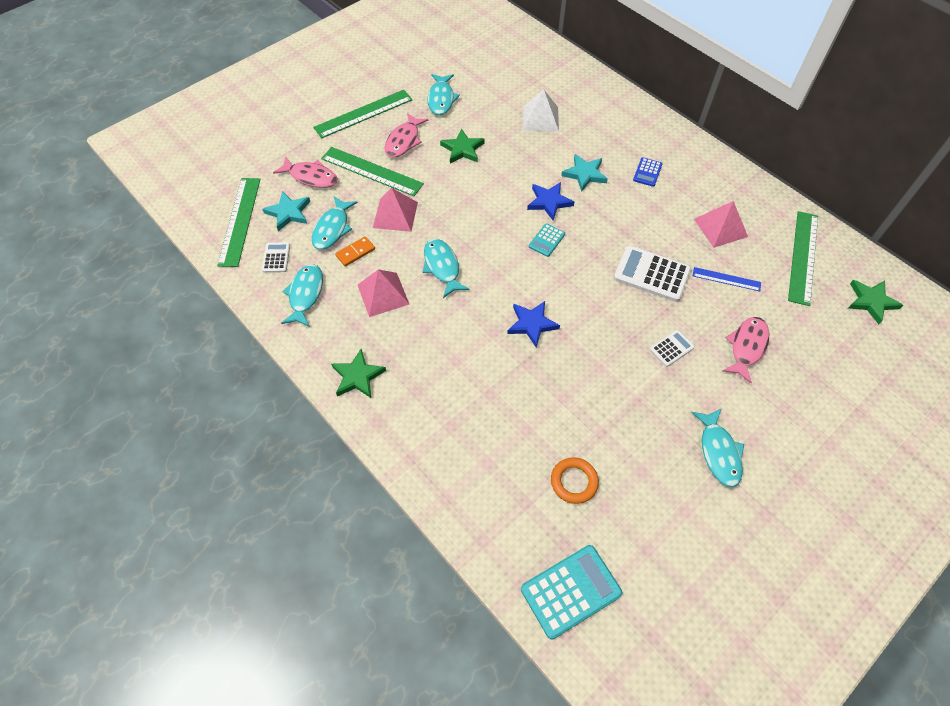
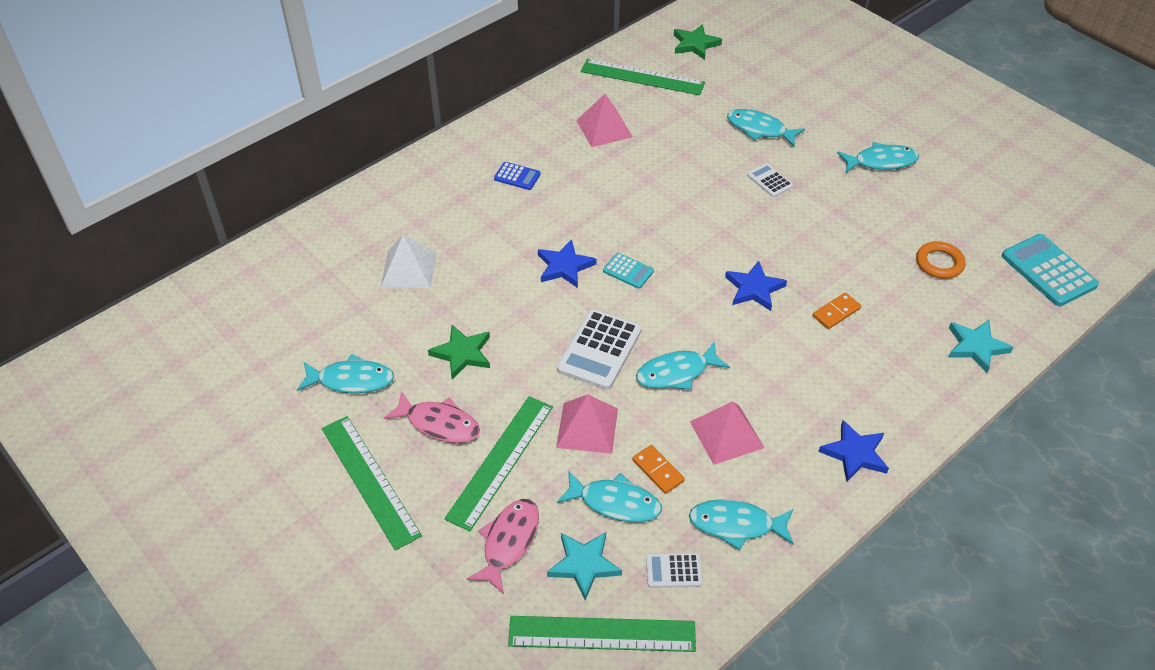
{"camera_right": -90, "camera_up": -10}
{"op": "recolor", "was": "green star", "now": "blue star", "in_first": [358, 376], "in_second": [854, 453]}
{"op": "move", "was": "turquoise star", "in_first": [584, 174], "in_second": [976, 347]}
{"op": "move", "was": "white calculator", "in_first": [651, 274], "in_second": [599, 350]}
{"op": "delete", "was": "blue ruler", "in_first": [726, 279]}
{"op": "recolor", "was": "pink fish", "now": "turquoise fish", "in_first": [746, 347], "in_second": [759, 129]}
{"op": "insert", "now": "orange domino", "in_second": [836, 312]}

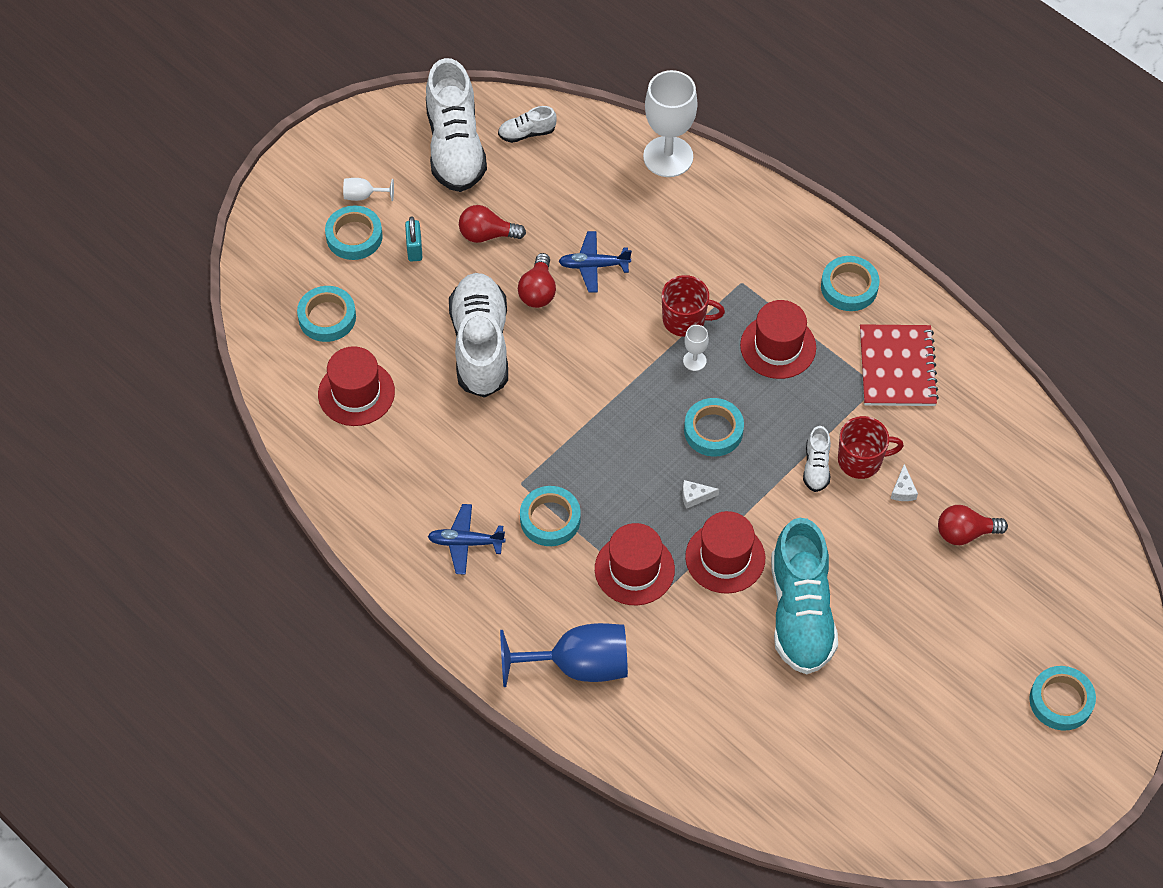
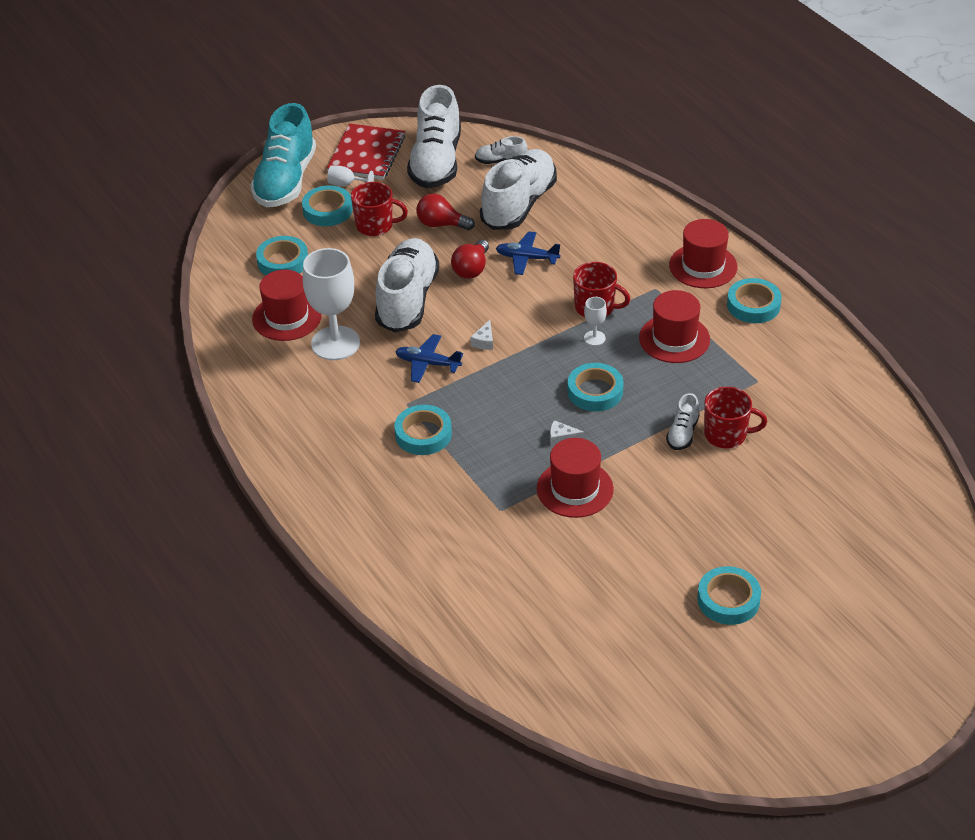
{"camera_right": 15, "camera_up": -15}
{"op": "replace", "was": "turquoise padlock", "now": "red mug", "in_first": [414, 249], "in_second": [375, 225]}
{"op": "move", "was": "blue plane", "in_first": [466, 542], "in_second": [428, 363]}
{"op": "delete", "was": "blue goblet", "in_first": [578, 665]}
{"op": "move", "was": "red hat", "in_first": [634, 569], "in_second": [703, 266]}
{"op": "move", "was": "white goblet", "in_first": [668, 157], "in_second": [335, 343]}
{"op": "move", "was": "turquoise shoe", "in_first": [800, 612], "in_second": [285, 181]}
{"op": "move", "was": "red notebook", "in_first": [897, 367], "in_second": [366, 154]}
{"op": "move", "was": "white cheese", "in_first": [903, 490], "in_second": [484, 341]}
{"op": "delete", "was": "red light bulb", "in_first": [965, 533]}
{"op": "move", "was": "turquoise tape", "in_first": [1061, 701], "in_second": [728, 600]}
{"op": "insert", "now": "white shoe", "in_second": [519, 205]}

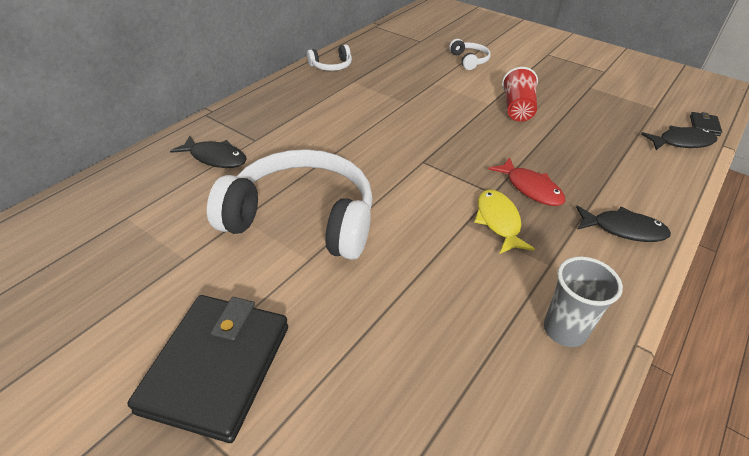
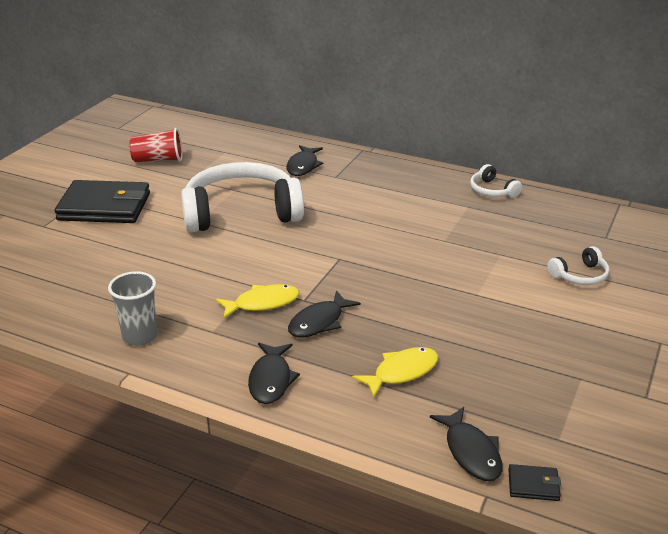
{"camera_right": 80, "camera_up": -10}
{"op": "rotate", "was": "white headphones", "in_first": [302, 218], "in_second": [241, 212], "clockwise": -105}
{"op": "recolor", "was": "red fish", "now": "black fish", "in_first": [530, 188], "in_second": [319, 322]}
{"op": "move", "was": "red cup", "in_first": [517, 109], "in_second": [158, 160]}
{"op": "insert", "now": "yellow fish", "in_second": [401, 372]}

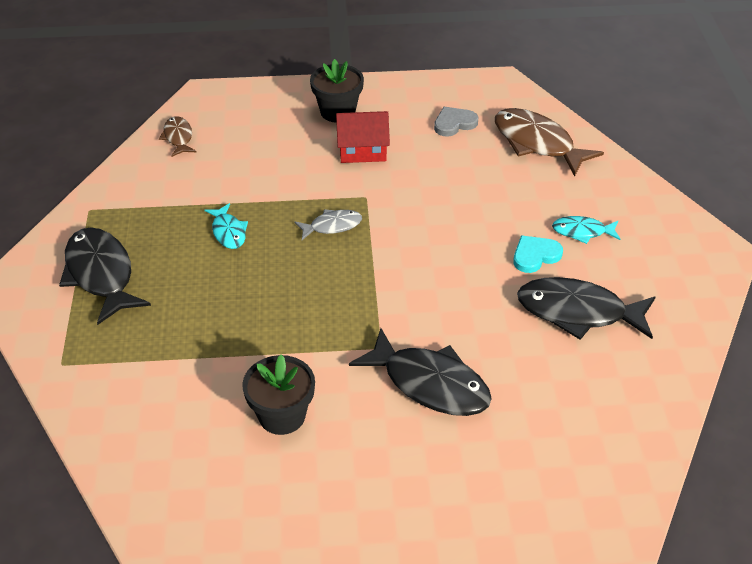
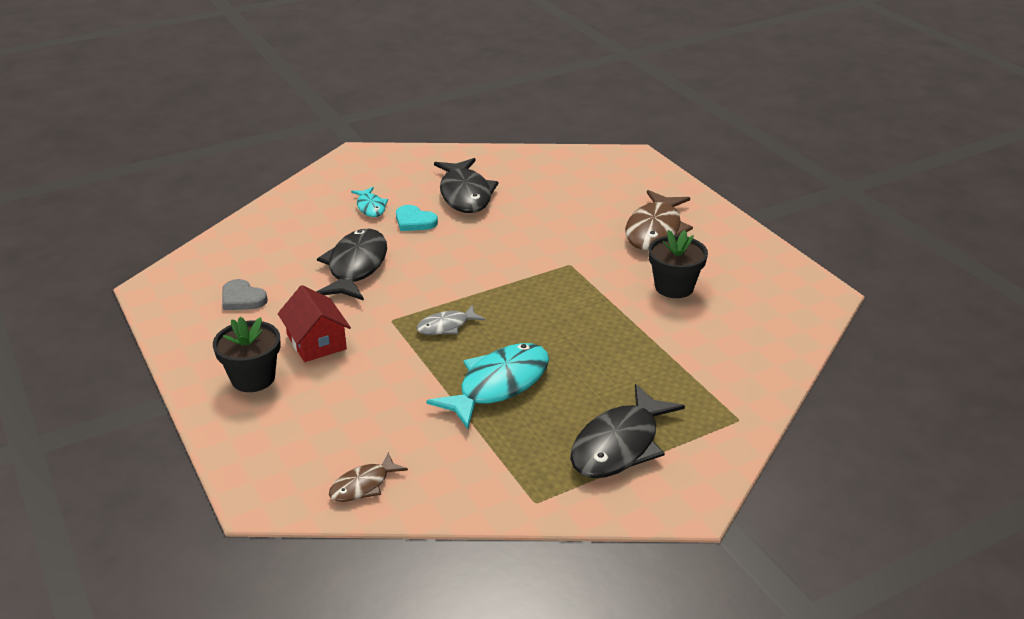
{"camera_right": -115, "camera_up": -10}
{"op": "resize", "was": "turquoise fish", "in_first": [228, 232], "in_second": [498, 385], "ratio": 1.88}
{"op": "rotate", "was": "grey fish", "in_first": [332, 226], "in_second": [446, 326], "clockwise": -75}
{"op": "move", "was": "black fish", "in_first": [430, 384], "in_second": [355, 267]}
{"op": "move", "was": "brown fish", "in_first": [537, 143], "in_second": [655, 230]}

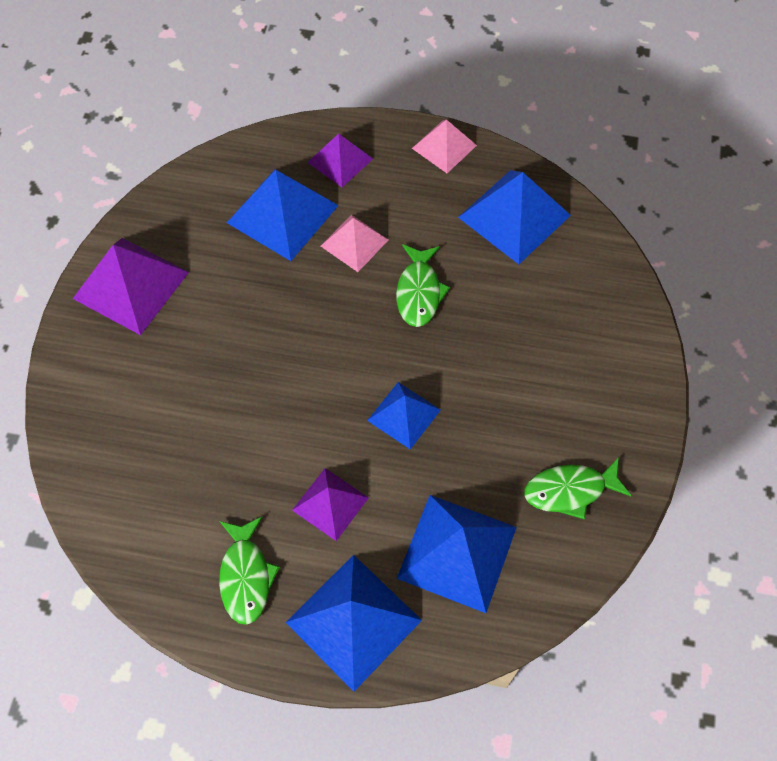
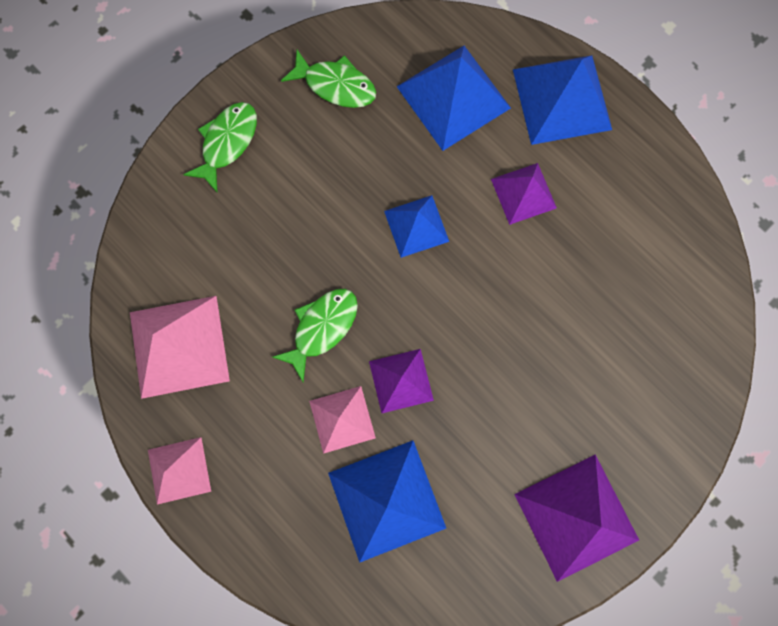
{"camera_right": -145, "camera_up": 15}
{"op": "move", "was": "green fish", "in_first": [246, 576], "in_second": [227, 143]}
{"op": "move", "was": "purple pyramid", "in_first": [340, 160], "in_second": [401, 380]}
{"op": "recolor", "was": "blue pyramid", "now": "pink pyramid", "in_first": [514, 216], "in_second": [179, 346]}

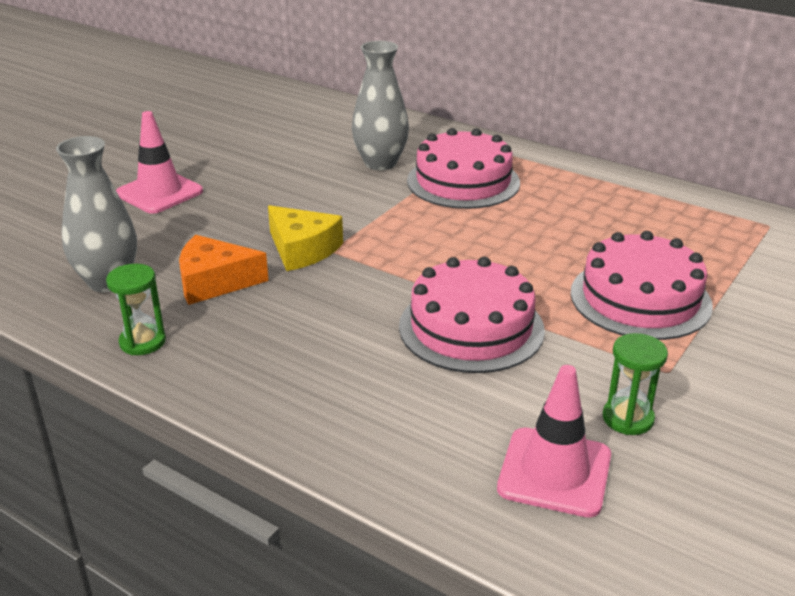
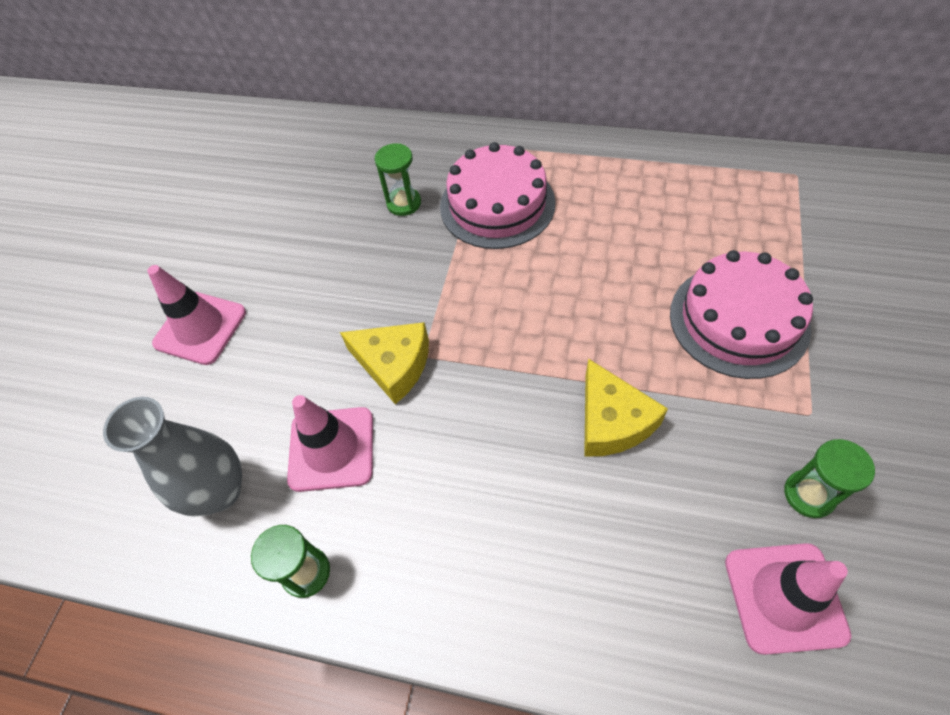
{"camera_right": -15, "camera_up": 25}
{"op": "replace", "was": "orange cheese", "now": "pink traffic cone", "in_first": [214, 282], "in_second": [331, 449]}
{"op": "replace", "was": "grey vase", "now": "green hourglass", "in_first": [380, 163], "in_second": [404, 203]}
{"op": "replace", "was": "pink cake", "now": "yellow cheese", "in_first": [471, 327], "in_second": [612, 421]}

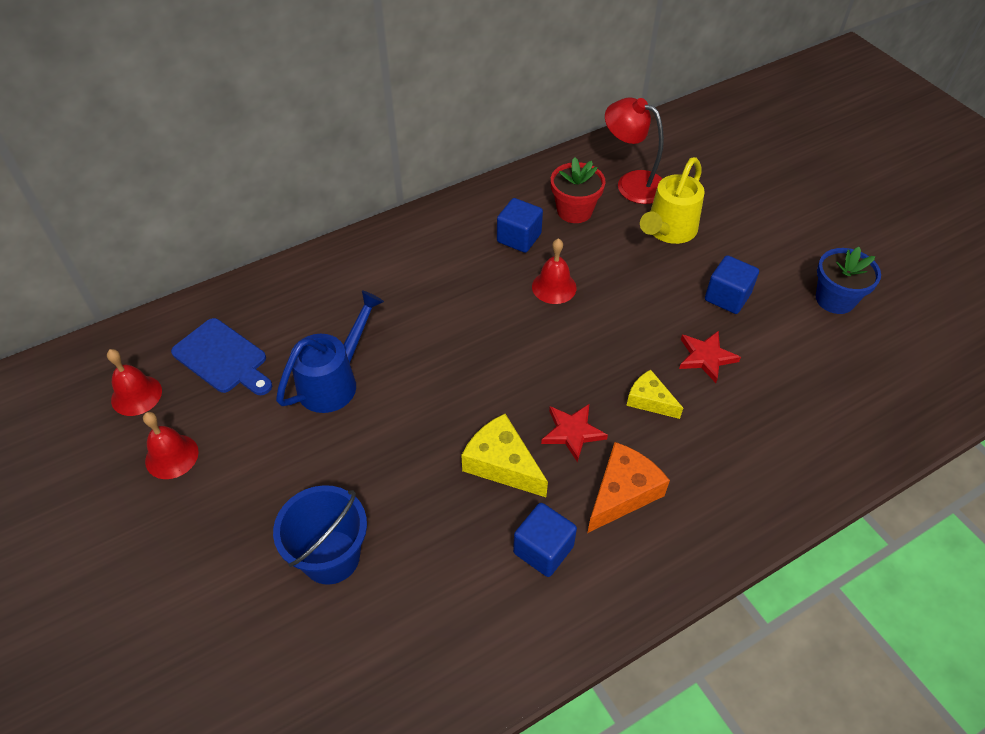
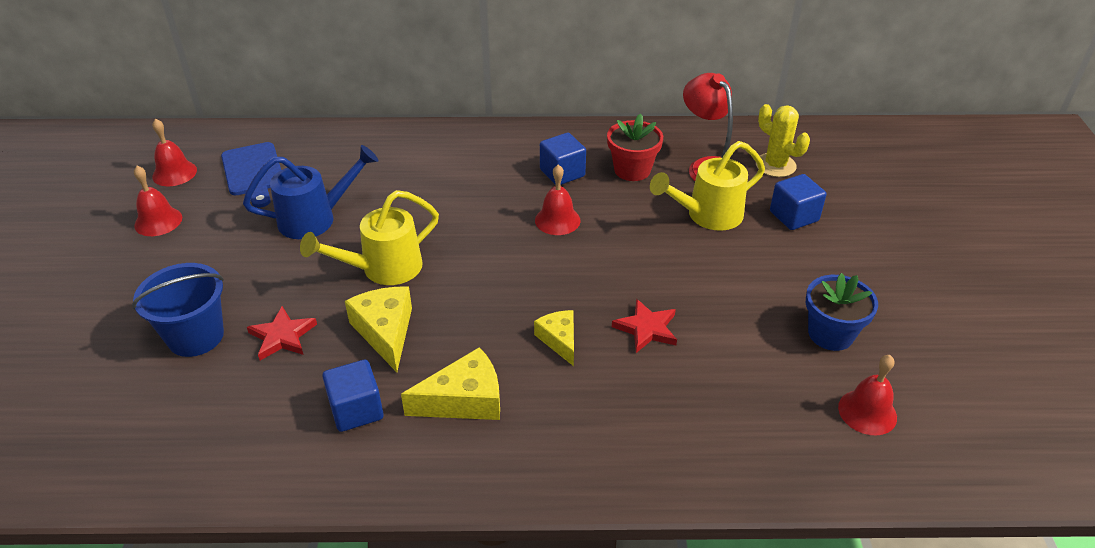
{"camera_right": 30, "camera_up": -10}
{"op": "move", "was": "red star", "in_first": [572, 432], "in_second": [282, 336]}
{"op": "recolor", "was": "orange cheese", "now": "yellow cheese", "in_first": [622, 493], "in_second": [464, 400]}
{"op": "move", "was": "blue cube", "in_first": [727, 297], "in_second": [794, 216]}
{"op": "insert", "now": "yellow watering can", "in_second": [384, 269]}
{"op": "insert", "now": "yellow cactus", "in_second": [775, 165]}
{"op": "insert", "now": "red bell", "in_second": [867, 412]}

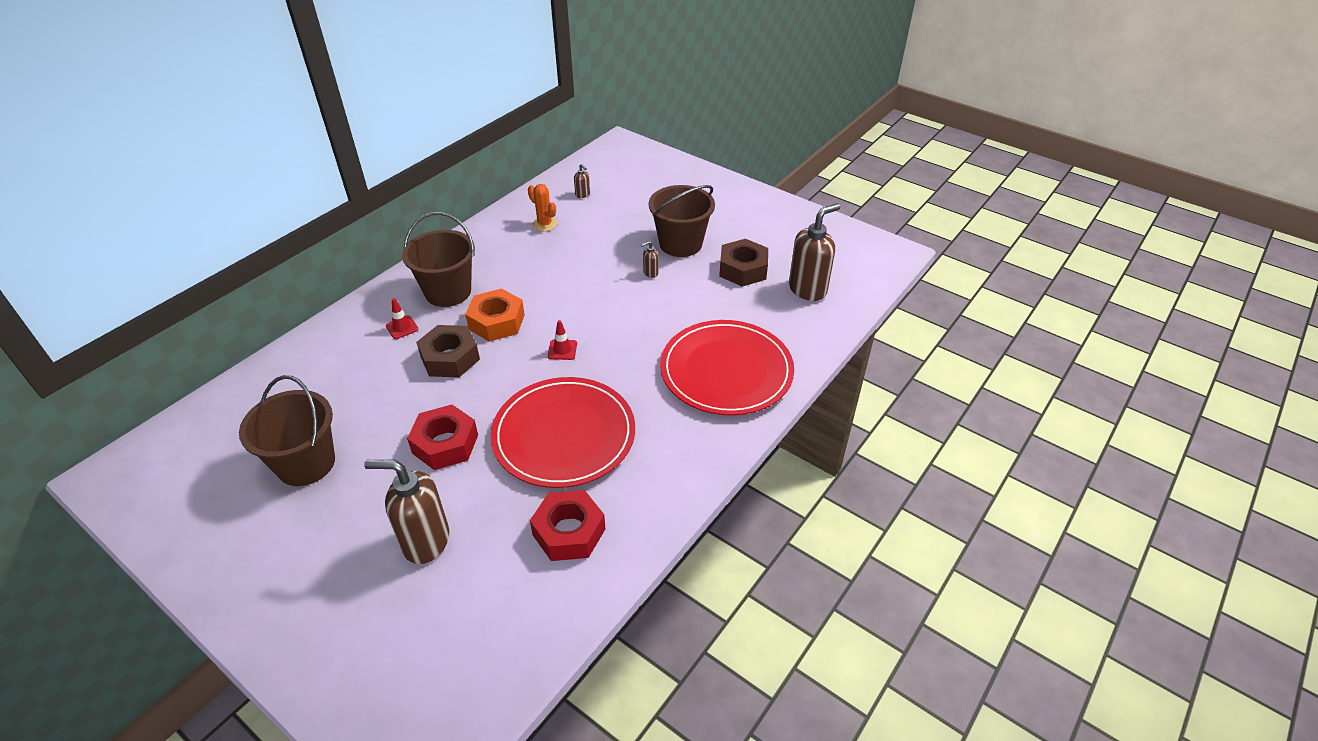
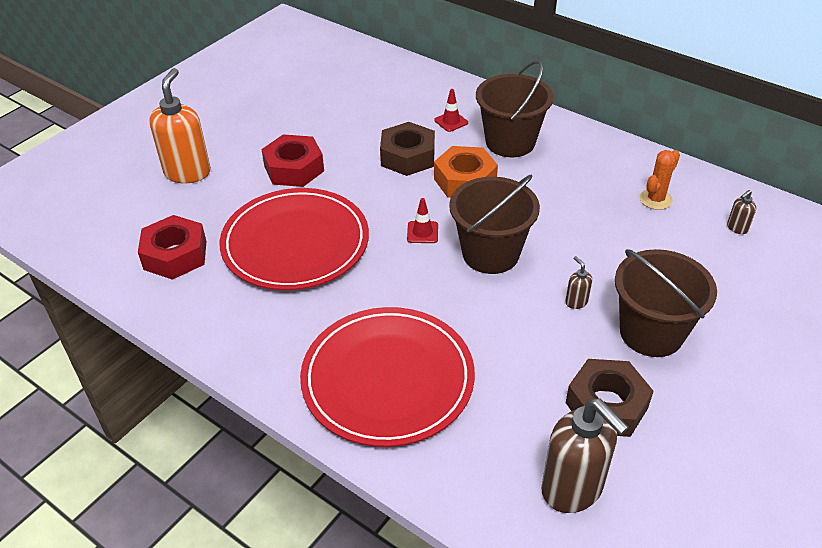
{"camera_right": 90, "camera_up": 0}
{"op": "move", "was": "brown bucket", "in_first": [306, 463], "in_second": [490, 253]}
{"op": "recolor", "was": "brown soap dispenser", "now": "orange soap dispenser", "in_first": [425, 541], "in_second": [188, 172]}

